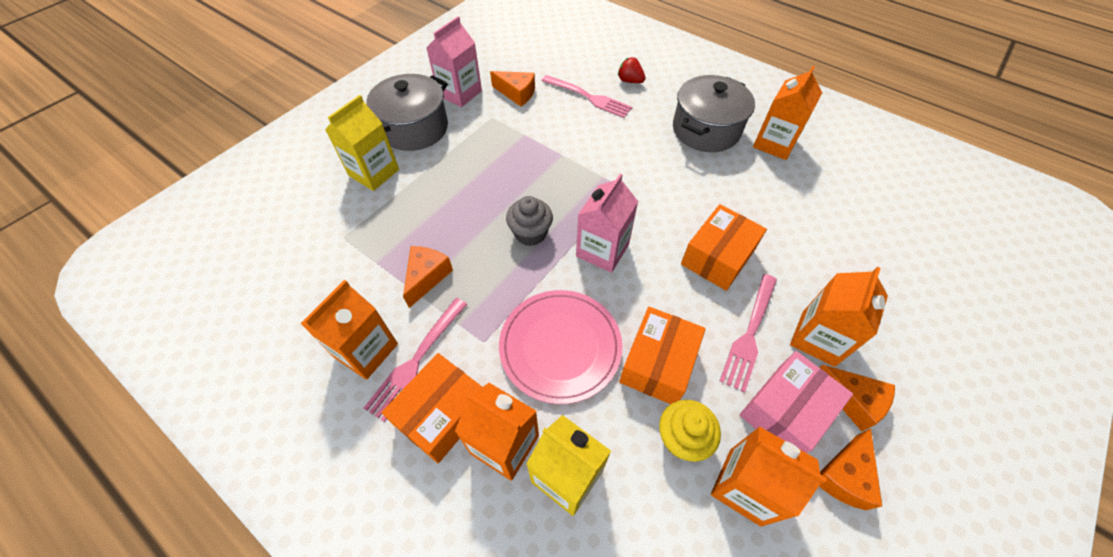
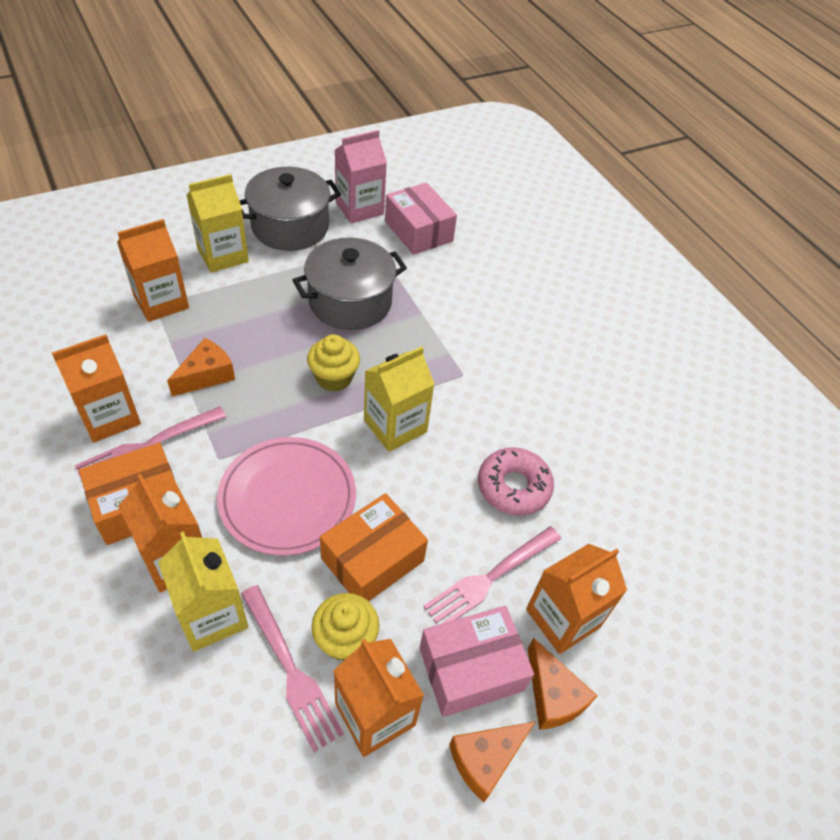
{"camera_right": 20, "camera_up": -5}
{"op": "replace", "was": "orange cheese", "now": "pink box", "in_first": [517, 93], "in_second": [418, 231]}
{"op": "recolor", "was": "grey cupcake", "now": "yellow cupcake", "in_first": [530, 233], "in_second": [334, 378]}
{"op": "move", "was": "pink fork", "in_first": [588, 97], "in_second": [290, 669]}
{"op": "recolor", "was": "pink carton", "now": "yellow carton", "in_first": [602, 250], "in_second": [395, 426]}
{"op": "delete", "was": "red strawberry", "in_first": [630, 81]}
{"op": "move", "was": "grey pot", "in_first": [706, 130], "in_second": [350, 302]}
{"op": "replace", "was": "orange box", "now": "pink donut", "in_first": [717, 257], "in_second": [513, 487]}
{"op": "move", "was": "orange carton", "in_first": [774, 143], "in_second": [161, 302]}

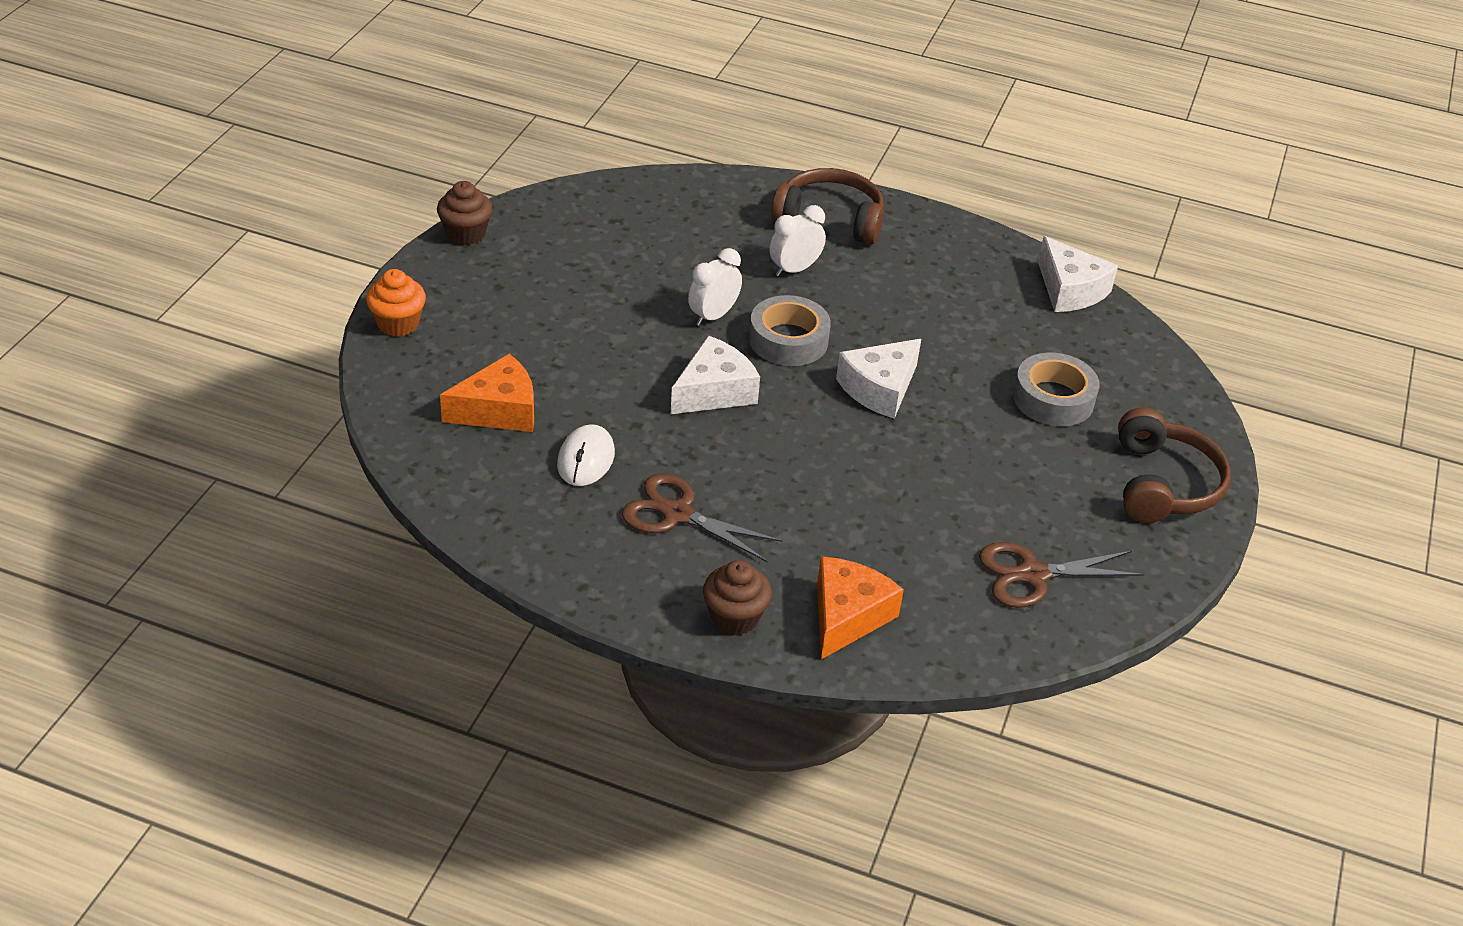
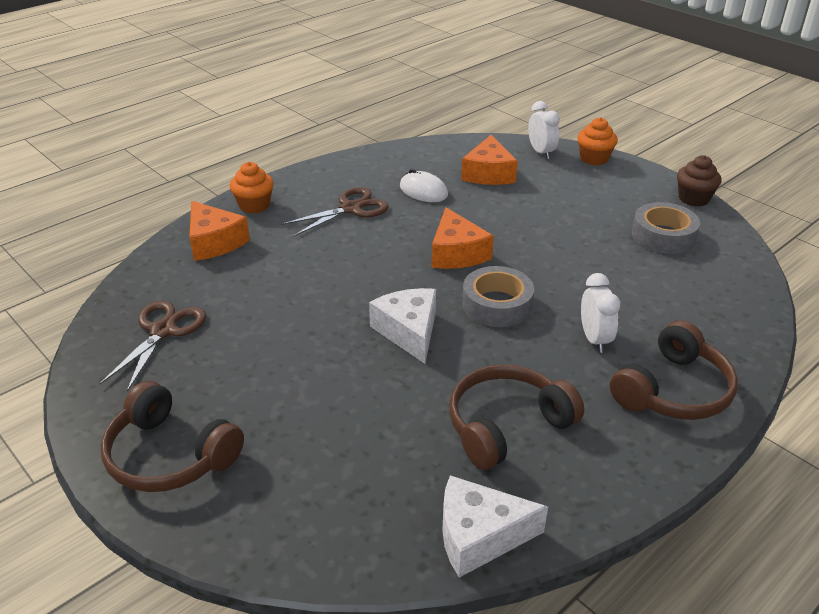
{"camera_right": 120, "camera_up": -5}
{"op": "recolor", "was": "white cheese", "now": "orange cheese", "in_first": [714, 391], "in_second": [456, 253]}
{"op": "move", "was": "white clock", "in_first": [713, 316], "in_second": [541, 152]}
{"op": "recolor", "was": "brown cupcake", "now": "orange cupcake", "in_first": [735, 617], "in_second": [254, 205]}
{"op": "move", "was": "grey tape", "in_first": [1053, 399], "in_second": [663, 236]}
{"op": "insert", "now": "brown headphones", "in_second": [507, 425]}

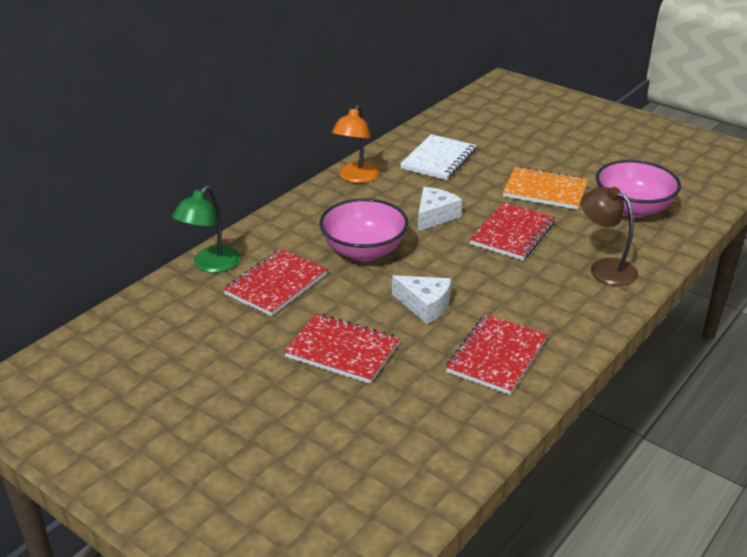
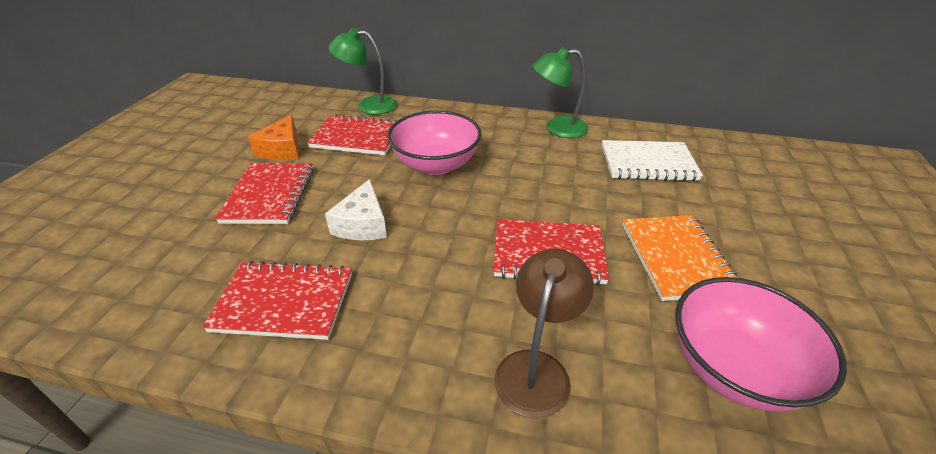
{"camera_right": 65, "camera_up": 5}
{"op": "recolor", "was": "orange lamp", "now": "green lamp", "in_first": [356, 178], "in_second": [557, 128]}
{"op": "delete", "was": "white cheese", "in_first": [434, 216]}
{"op": "insert", "now": "orange cheese", "in_second": [282, 149]}

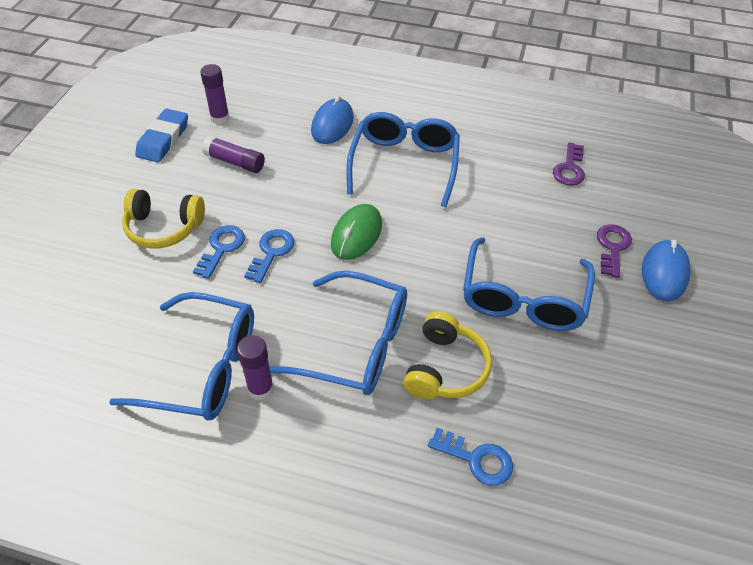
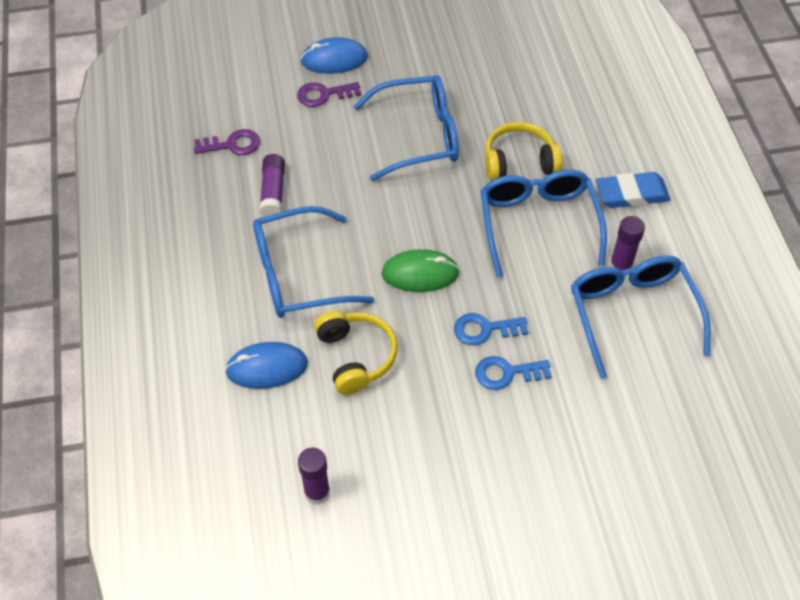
{"camera_right": -115, "camera_up": 5}
{"op": "move", "was": "yellow headphones", "in_first": [164, 227], "in_second": [356, 357]}
{"op": "move", "was": "blue eraser", "in_first": [163, 139], "in_second": [631, 194]}
{"op": "move", "was": "purple glue stick", "in_first": [235, 162], "in_second": [273, 192]}
{"op": "delete", "was": "blue key", "in_first": [476, 459]}

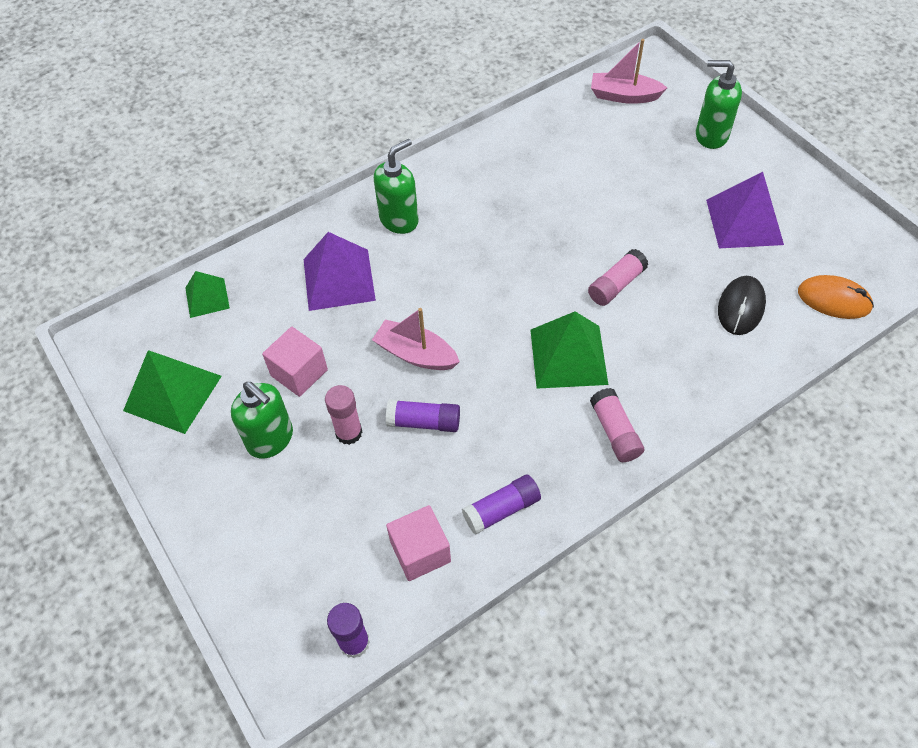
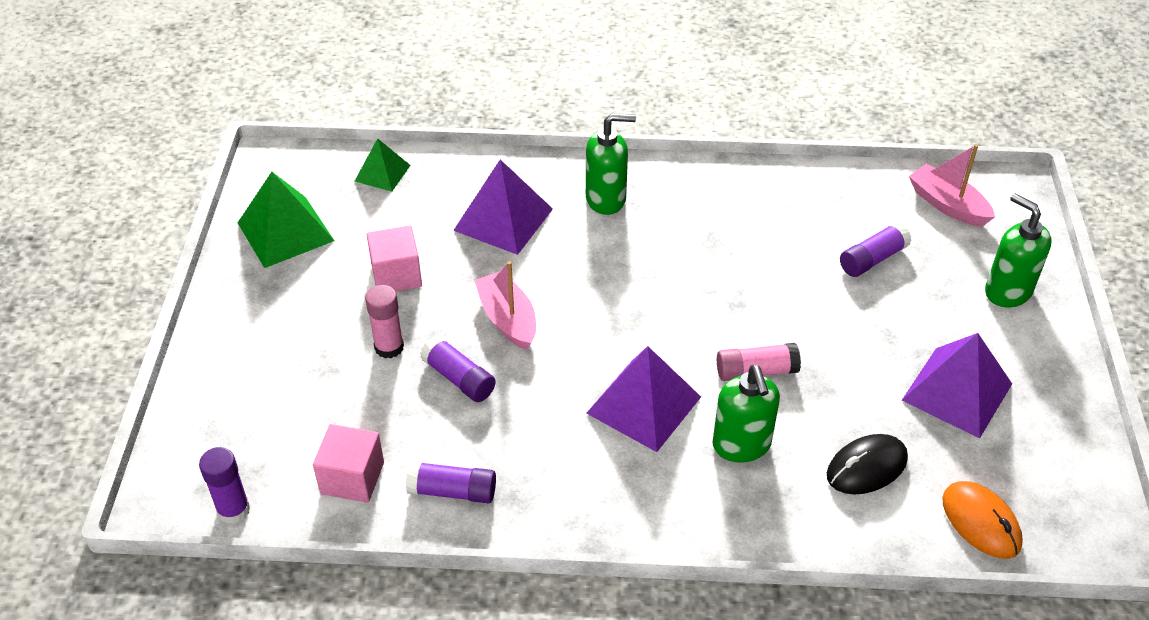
{"camera_right": 35, "camera_up": -10}
{"op": "move", "was": "green soap dispenser", "in_first": [270, 439], "in_second": [741, 445]}
{"op": "recolor", "was": "green pyramid", "now": "purple pyramid", "in_first": [568, 356], "in_second": [643, 405]}
{"op": "delete", "was": "pink glue stick", "in_first": [615, 432]}
{"op": "insert", "now": "purple glue stick", "in_second": [872, 259]}

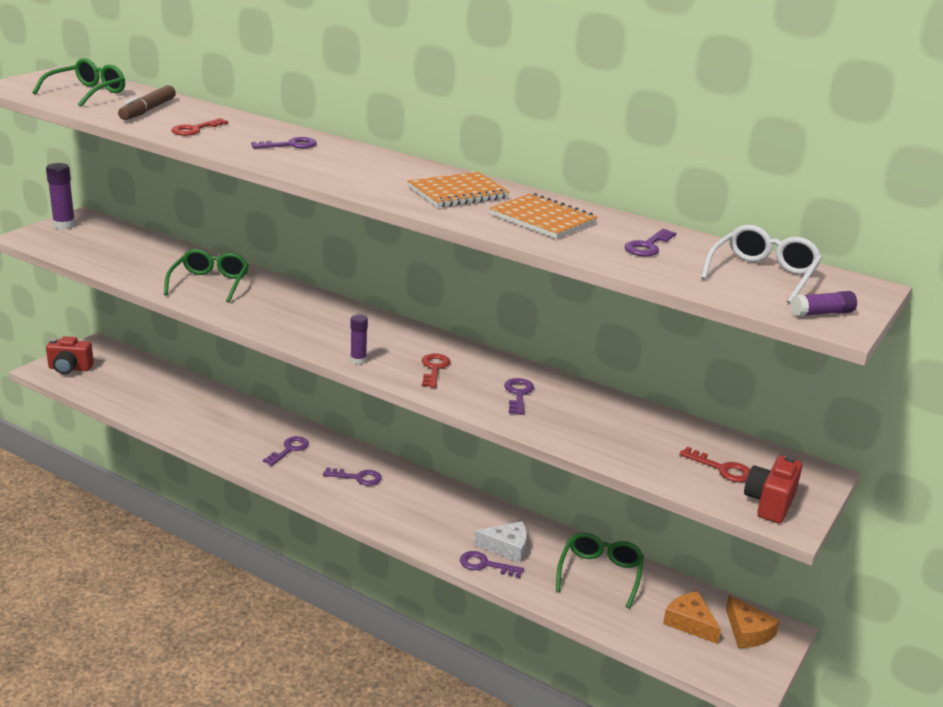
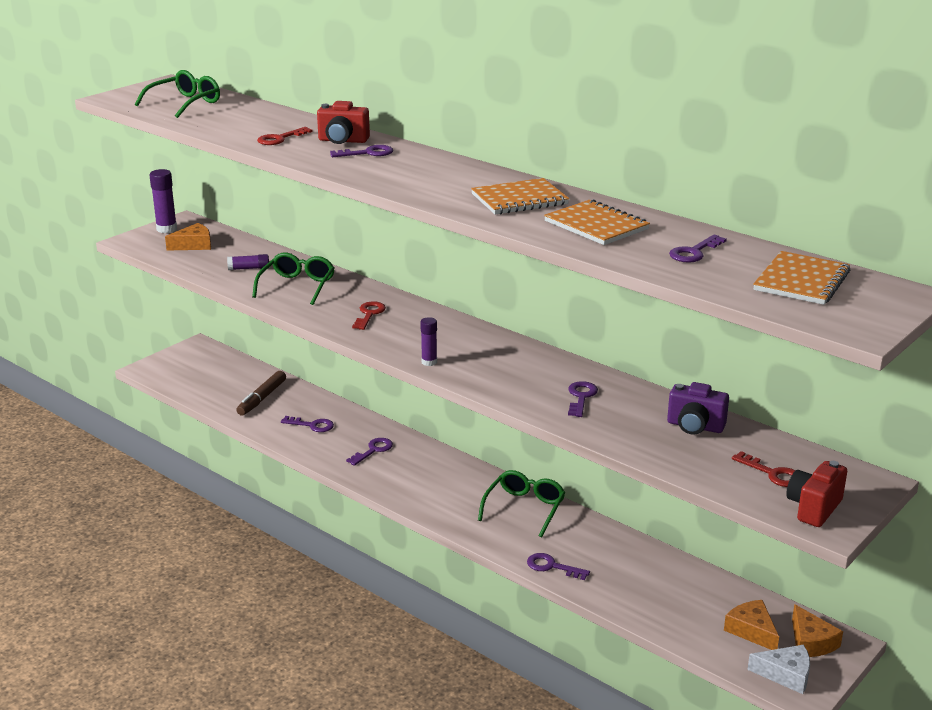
{"camera_right": 10, "camera_up": 0}
{"op": "move", "was": "red camera", "in_first": [70, 369], "in_second": [343, 141]}
{"op": "move", "was": "brown marker", "in_first": [148, 110], "in_second": [262, 398]}
{"op": "move", "was": "purple key", "in_first": [358, 477], "in_second": [312, 425]}
{"op": "move", "was": "red key", "in_first": [434, 368], "in_second": [369, 314]}
{"op": "move", "was": "white cheese", "in_first": [507, 547], "in_second": [786, 674]}
{"op": "move", "was": "green glasses", "in_first": [600, 574], "in_second": [524, 509]}
{"op": "replace", "was": "white glasses", "now": "orange notebook", "in_first": [762, 275], "in_second": [801, 281]}
{"op": "move", "was": "purple glue stick", "in_first": [821, 313], "in_second": [249, 268]}
{"op": "insert", "now": "orange cheese", "in_second": [194, 245]}
{"op": "insert", "now": "purple camera", "in_second": [695, 426]}

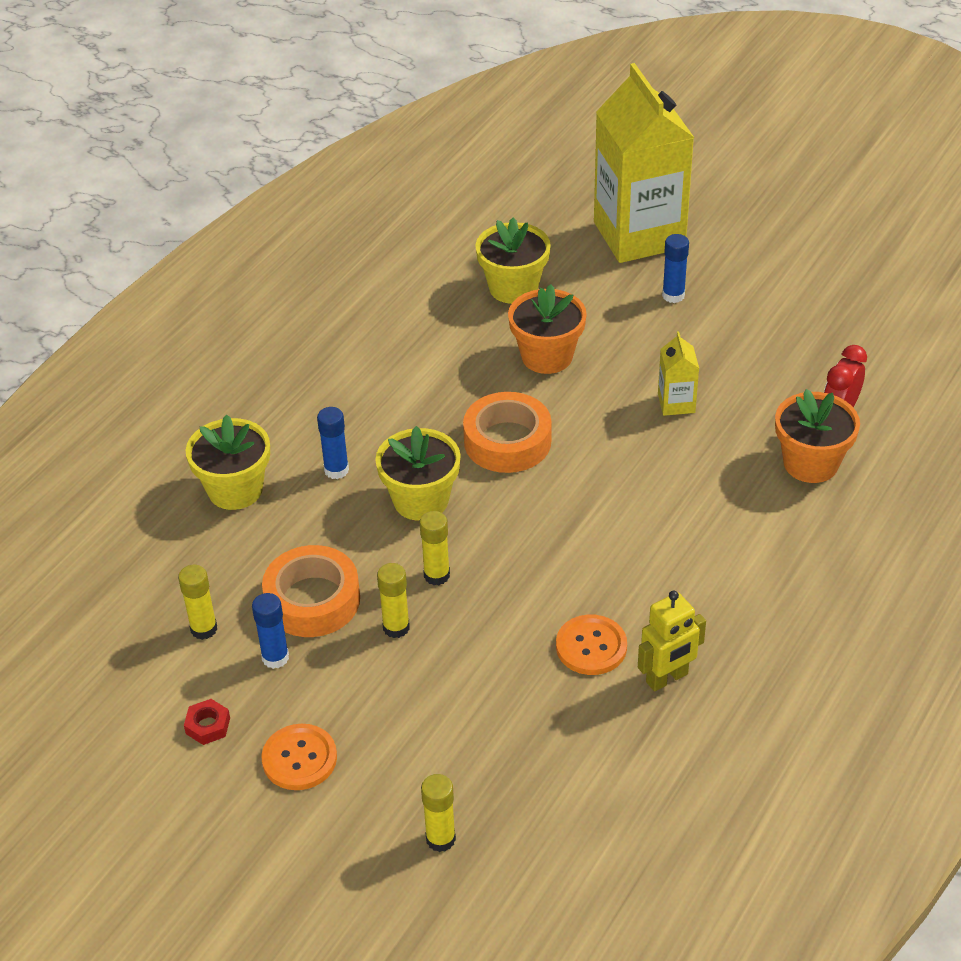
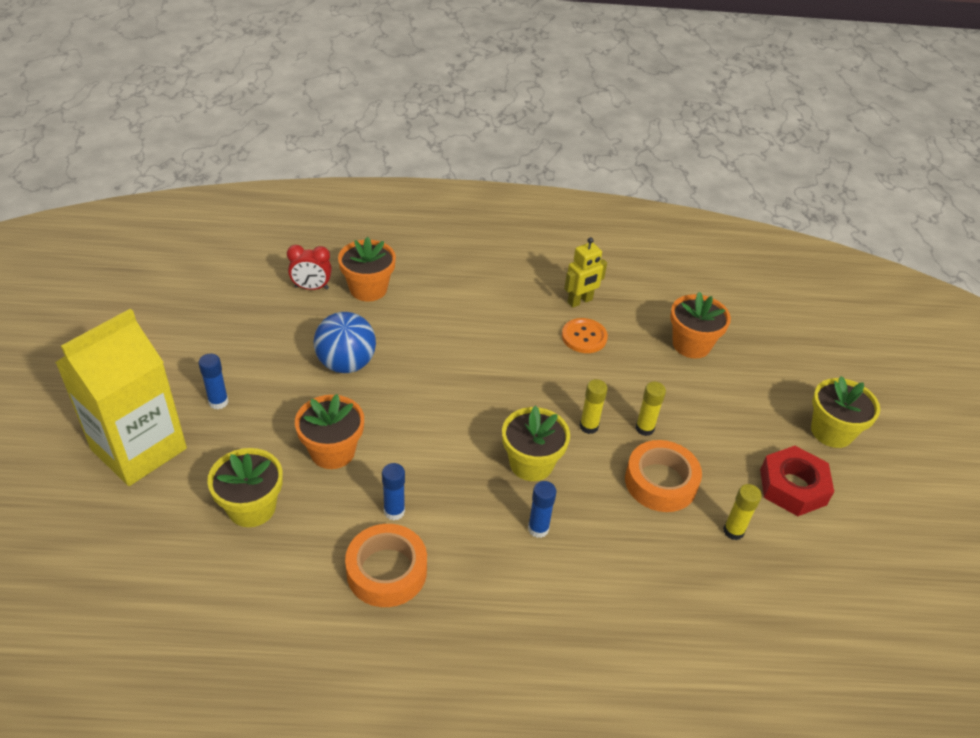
{"camera_right": -125, "camera_up": 0}
{"op": "resize", "was": "red nut", "in_first": [208, 726], "in_second": [793, 487], "ratio": 2.16}
{"op": "move", "was": "yellow flower pot", "in_first": [235, 490], "in_second": [831, 431]}
{"op": "move", "was": "blue glue stick", "in_first": [275, 658], "in_second": [394, 511]}
{"op": "delete", "was": "orange button", "in_first": [299, 759]}
{"op": "delete", "was": "yellow glue stick", "in_first": [440, 839]}
{"op": "move", "was": "orange tape", "in_first": [507, 441], "in_second": [386, 571]}
{"op": "rotate", "was": "yellow robot", "in_first": [667, 678], "in_second": [580, 301], "clockwise": 120}
{"op": "replace", "was": "yellow carton", "now": "blue ball", "in_first": [676, 403], "in_second": [346, 364]}
{"op": "insert", "now": "orange flower pot", "in_second": [691, 345]}

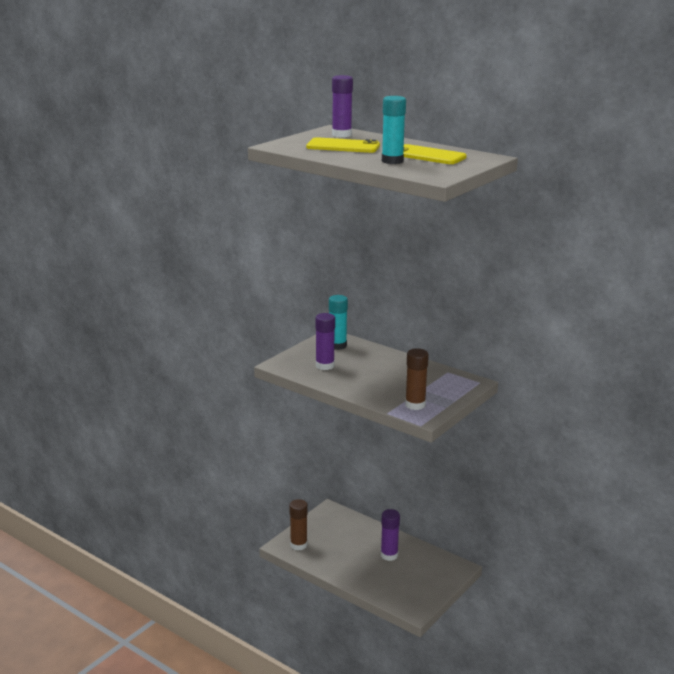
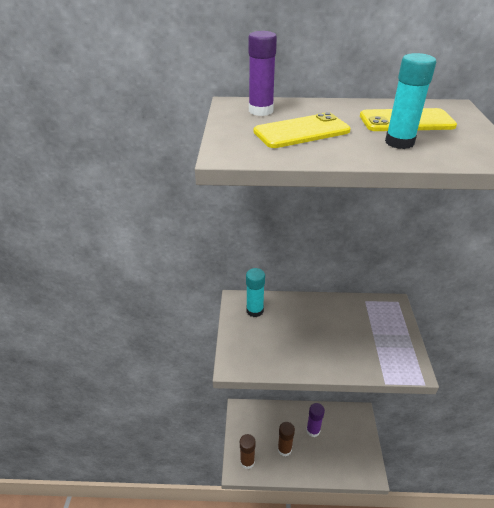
{"camera_right": -35, "camera_up": 15}
{"op": "delete", "was": "purple glue stick", "in_first": [325, 366]}
{"op": "move", "was": "brown glue stick", "in_first": [415, 405], "in_second": [284, 449]}

